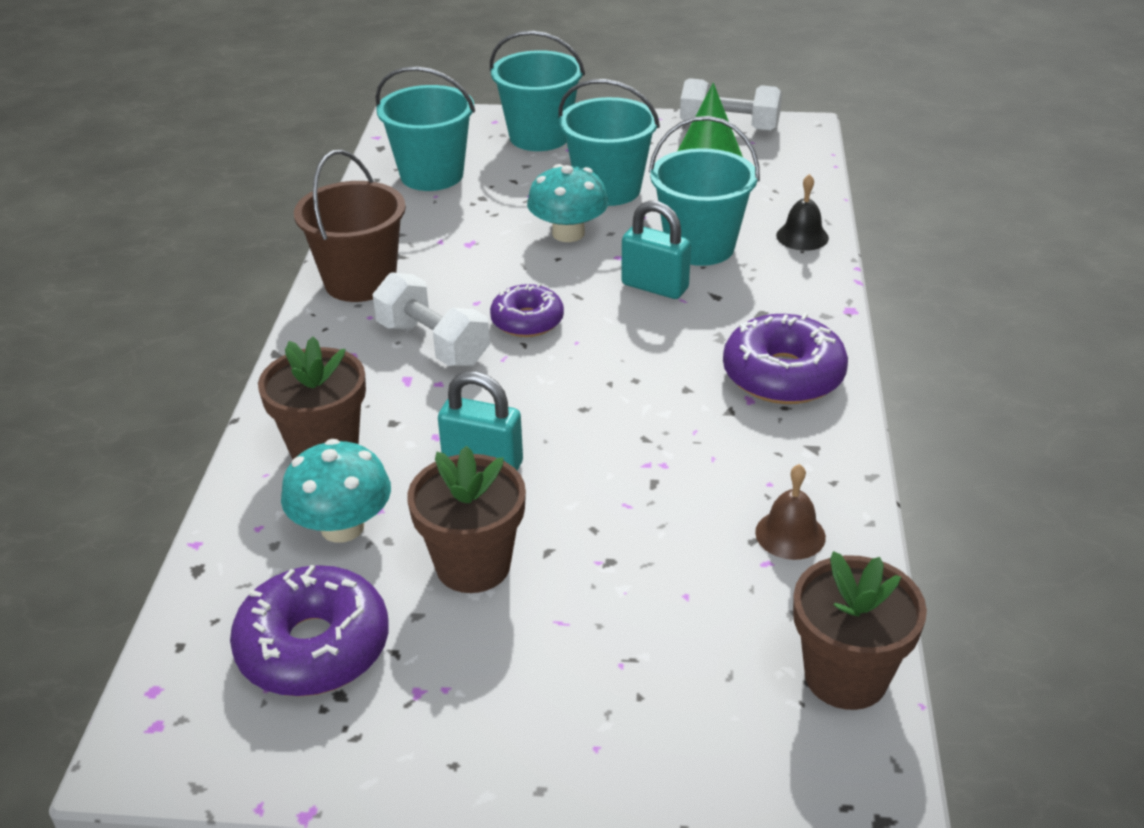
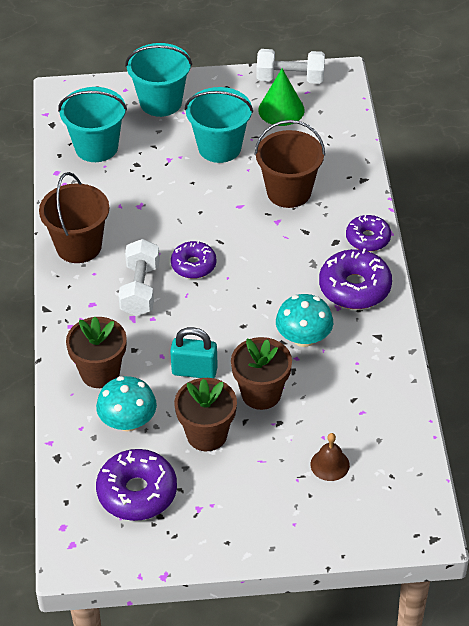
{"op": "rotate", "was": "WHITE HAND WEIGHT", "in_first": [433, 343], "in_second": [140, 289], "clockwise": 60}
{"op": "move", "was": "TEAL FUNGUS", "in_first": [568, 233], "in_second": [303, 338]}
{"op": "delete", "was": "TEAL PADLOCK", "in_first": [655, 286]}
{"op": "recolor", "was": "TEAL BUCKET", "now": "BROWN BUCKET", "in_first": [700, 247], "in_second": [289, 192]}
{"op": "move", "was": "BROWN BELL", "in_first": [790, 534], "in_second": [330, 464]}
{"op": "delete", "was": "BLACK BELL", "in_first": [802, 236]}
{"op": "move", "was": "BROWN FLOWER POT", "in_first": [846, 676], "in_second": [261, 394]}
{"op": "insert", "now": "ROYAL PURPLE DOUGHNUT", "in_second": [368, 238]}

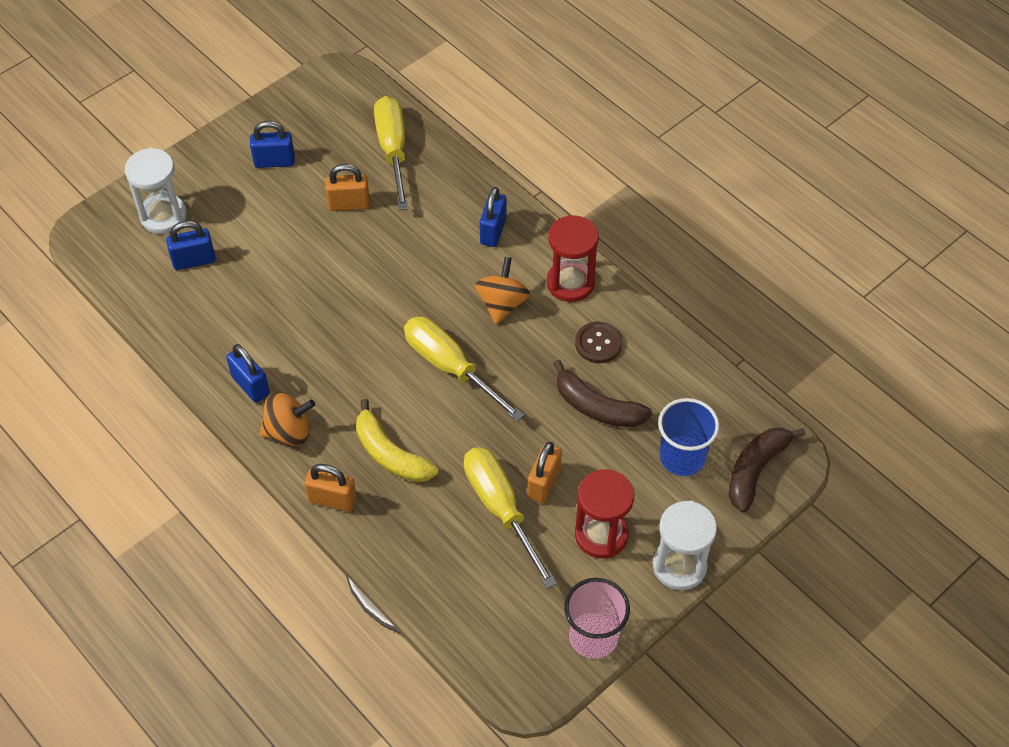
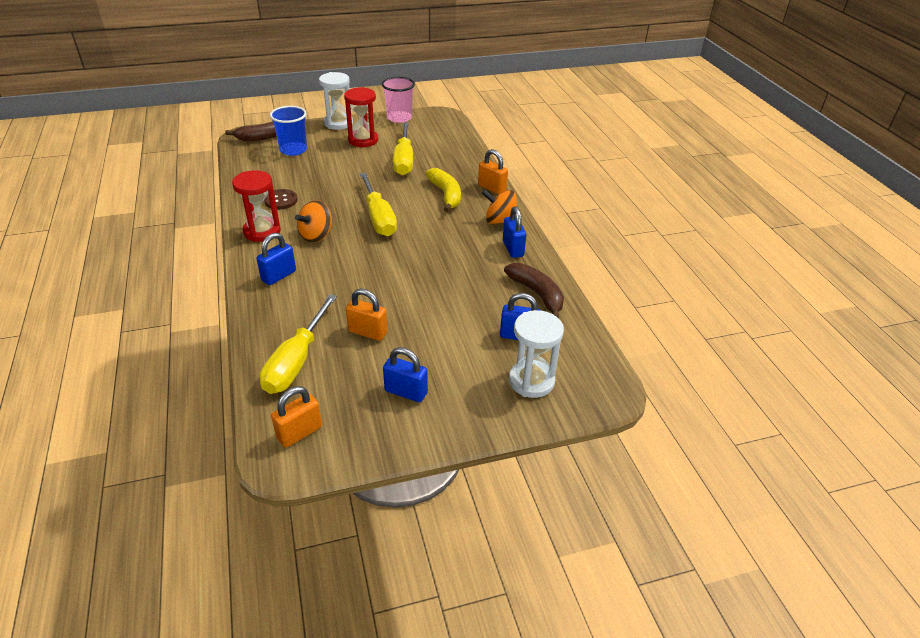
{"op": "move", "was": "ORANGE-COLOURED PADLOCK", "in_first": [543, 483], "in_second": [299, 433]}
{"op": "move", "was": "BROWN BANANA", "in_first": [597, 407], "in_second": [537, 294]}

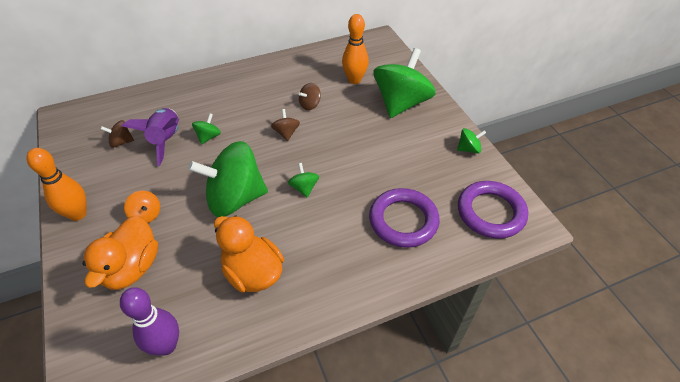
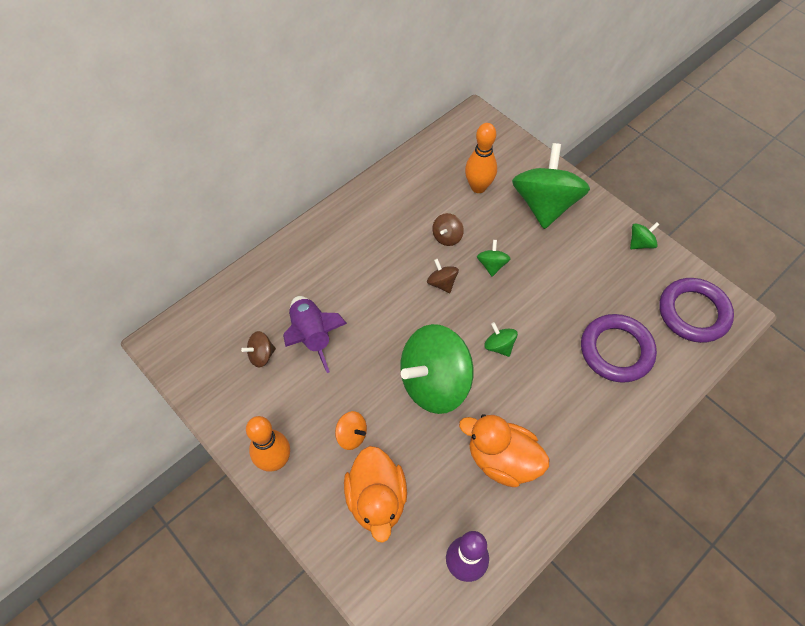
{"op": "move", "was": "EMERALD WHIRLIGIG", "in_first": [208, 137], "in_second": [492, 265]}

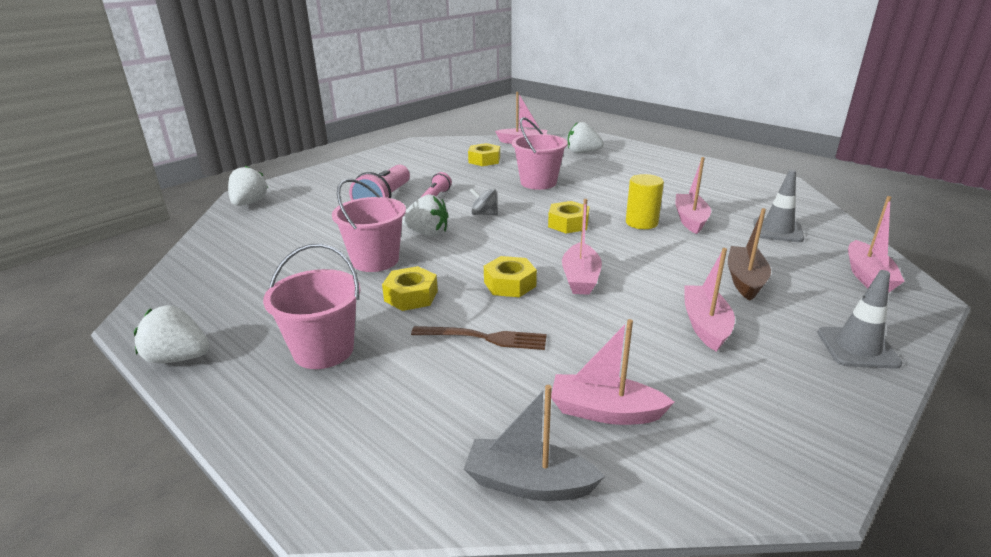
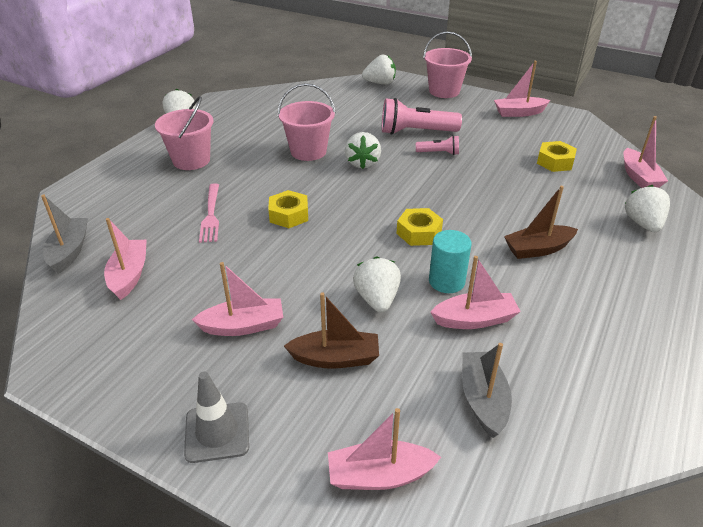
{"op": "delete", "was": "YELLOW HEXAGON NUT", "in_first": [411, 296]}
{"op": "recolor", "was": "BROWN FORK", "now": "PINK FORK", "in_first": [485, 338], "in_second": [211, 215]}
{"op": "delete", "was": "GREY WHIRLIGIG", "in_first": [484, 214]}
{"op": "move", "was": "PINK BUCKET", "in_first": [538, 182], "in_second": [444, 91]}
{"op": "move", "was": "PINK SAILBOAT", "in_first": [580, 278], "in_second": [519, 113]}
{"op": "recolor", "was": "YELLOW CYLINDER SHAPE", "now": "TEAL CYLINDER SHAPE", "in_first": [641, 223], "in_second": [446, 281]}
{"op": "replace", "was": "GREY TRAFFIC CONE", "now": "GREY SAILBOAT", "in_first": [777, 230], "in_second": [483, 399]}
{"op": "insert", "now": "WHITE STRAWBERRY", "in_second": [377, 299]}
{"op": "insert", "now": "BROWN SAILBOAT", "in_second": [538, 249]}

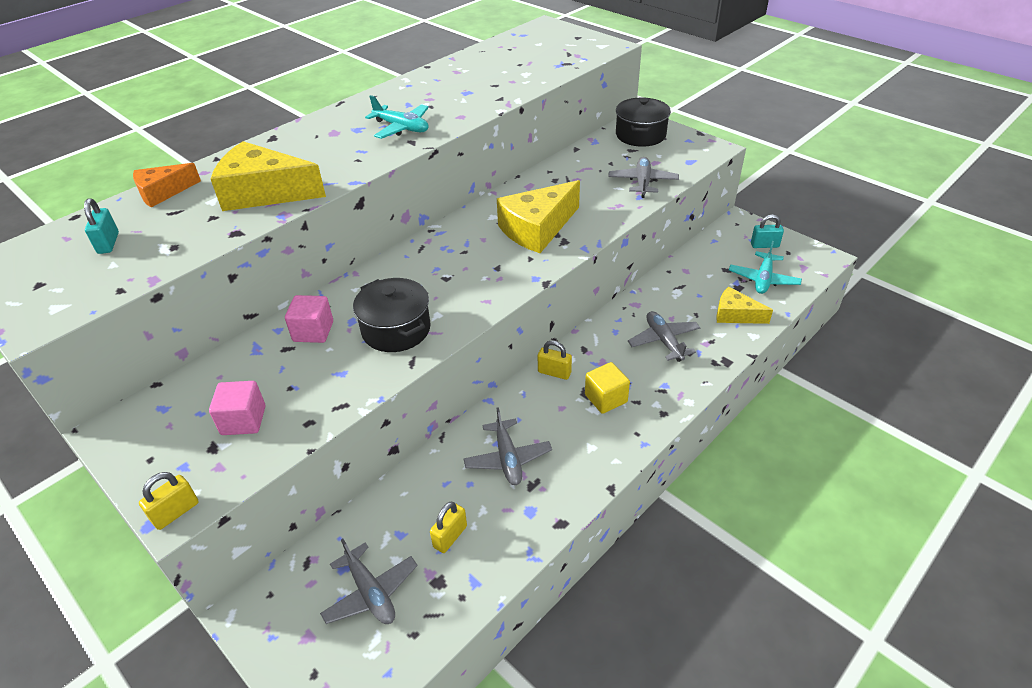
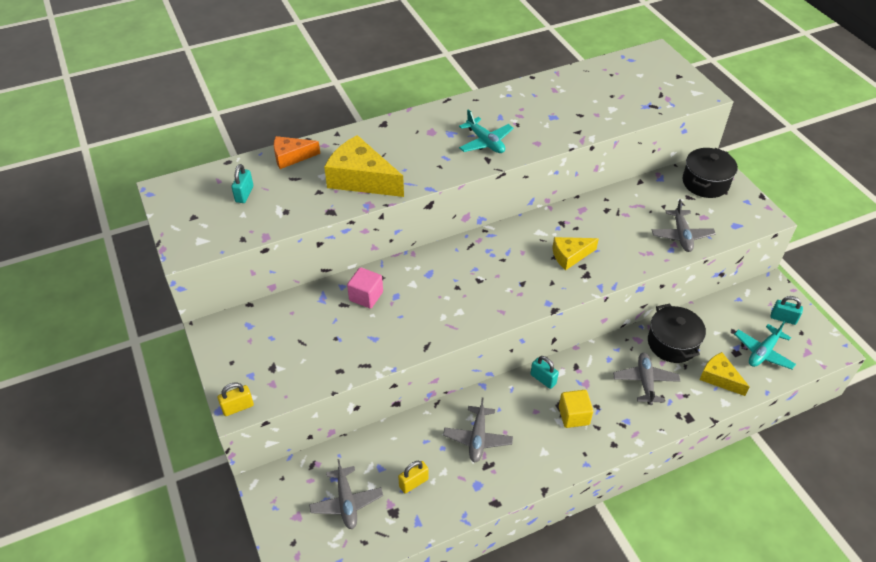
{"op": "delete", "was": "PINK CUBE", "in_first": [243, 420]}
{"op": "move", "was": "BLACK POT", "in_first": [396, 329], "in_second": [672, 343]}
{"op": "resize", "was": "YELLOW CHEESE", "in_first": [537, 229], "in_second": [570, 256], "ratio": 0.59}
{"op": "recolor", "was": "YELLOW PADLOCK", "now": "TEAL PADLOCK", "in_first": [554, 372], "in_second": [543, 379]}
{"op": "rotate", "was": "GREY PLANE", "in_first": [642, 182], "in_second": [681, 235], "clockwise": 150}

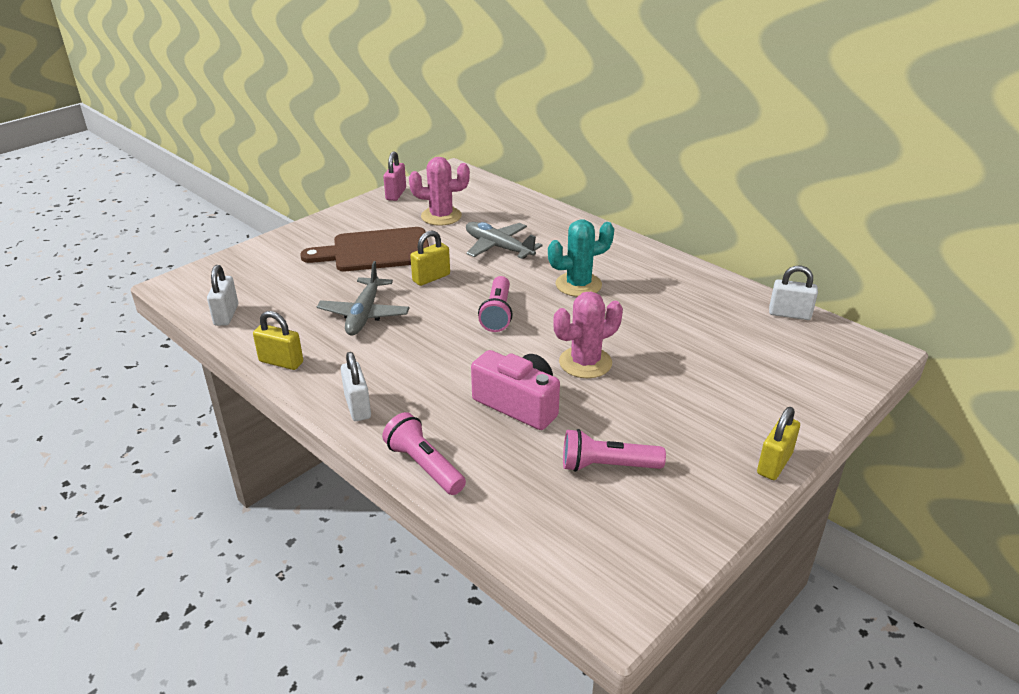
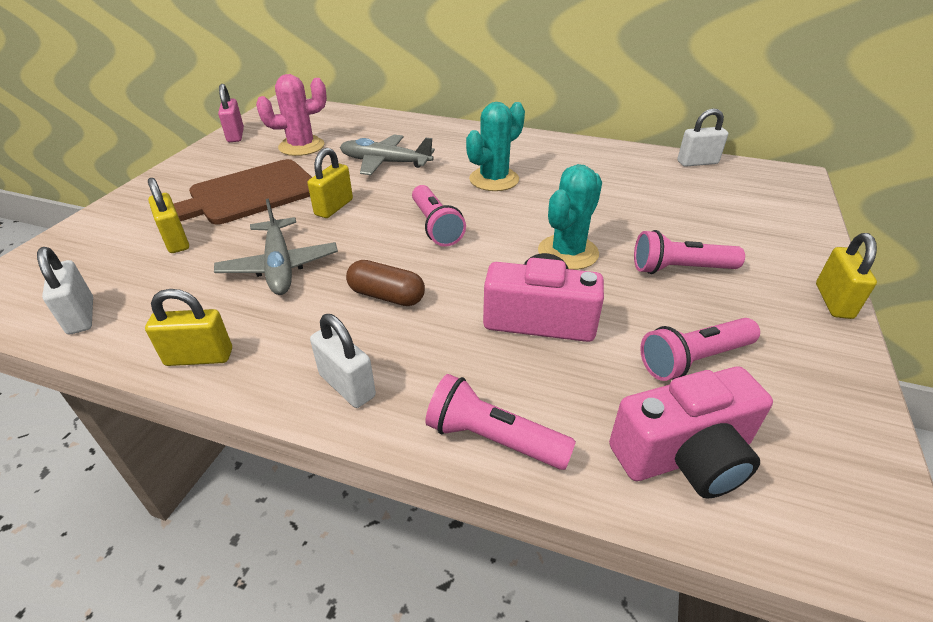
{"op": "recolor", "was": "PINK PRICKLY PLANT", "now": "TEAL PRICKLY PLANT", "in_first": [585, 363], "in_second": [568, 252]}
{"op": "insert", "now": "YELLOW PADLOCK", "in_second": [176, 240]}
{"op": "insert", "now": "BROWN PILL SHAPE", "in_second": [387, 296]}
{"op": "insert", "now": "PINK COMPACT CAMERA", "in_second": [684, 455]}
{"op": "insert", "now": "PINK TORCH", "in_second": [680, 269]}

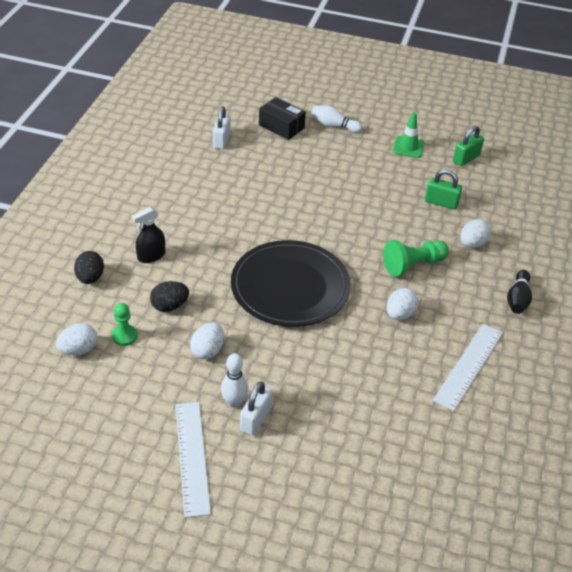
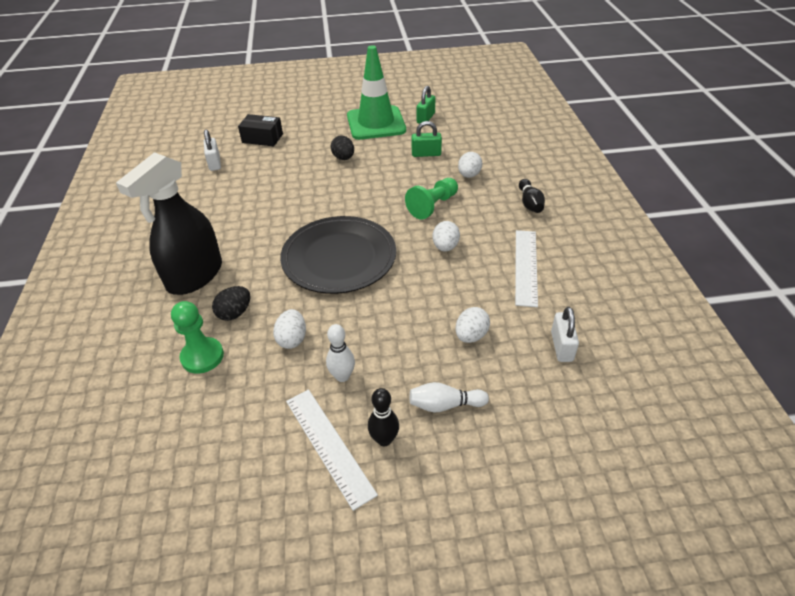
{"op": "move", "was": "WHITE EGG", "in_first": [78, 350], "in_second": [471, 335]}
{"op": "move", "was": "BLACK EGG", "in_first": [90, 278], "in_second": [343, 158]}
{"op": "resize", "was": "EMERALD CHESS PAWN", "in_first": [124, 336], "in_second": [202, 356], "ratio": 1.56}
{"op": "resize", "was": "BLACK SPRAYER", "in_first": [151, 256], "in_second": [195, 276], "ratio": 2.18}
{"op": "move", "was": "WHITE PADLOCK", "in_first": [255, 419], "in_second": [561, 346]}
{"op": "move", "was": "WHITE SKITTLE", "in_first": [334, 126], "in_second": [445, 405]}
{"op": "resize", "was": "EMERALD TRAFFIC CONE", "in_first": [408, 147], "in_second": [376, 123], "ratio": 2.15}
{"op": "insert", "now": "BLACK SKITTLE", "in_second": [384, 439]}

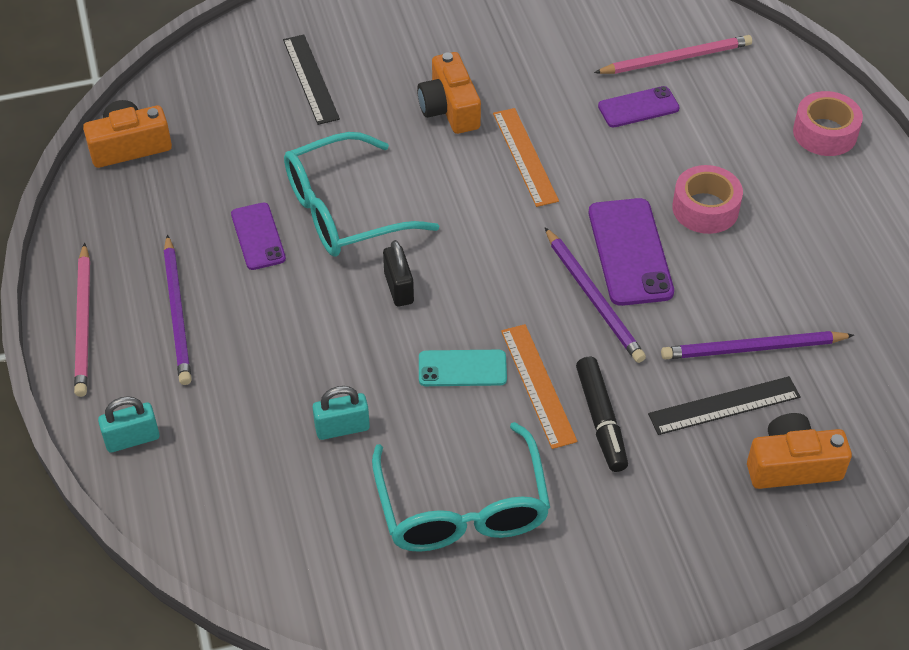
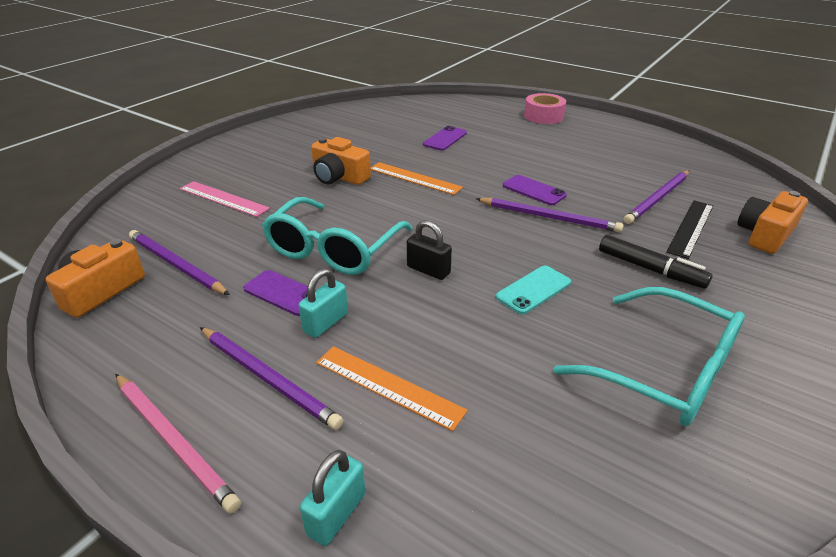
{"op": "recolor", "was": "BLACK STRAIGHTEDGE", "now": "PINK STRAIGHTEDGE", "in_first": [310, 79], "in_second": [223, 198]}
{"op": "move", "was": "TEAL PADLOCK", "in_first": [342, 428], "in_second": [326, 323]}
{"op": "move", "was": "ORANGE-COLOURED STRAIGHTEDGE", "in_first": [538, 385], "in_second": [388, 386]}
{"op": "resize", "was": "ROYAL PURPLE PHONE", "in_first": [629, 252], "in_second": [533, 190], "ratio": 0.63}
{"op": "delete", "was": "PINK PENCIL", "in_first": [676, 59]}
{"op": "delete", "was": "PINK STICKY TAPE", "in_first": [705, 208]}
{"op": "insert", "now": "ROYAL PURPLE PENCIL", "in_second": [176, 265]}

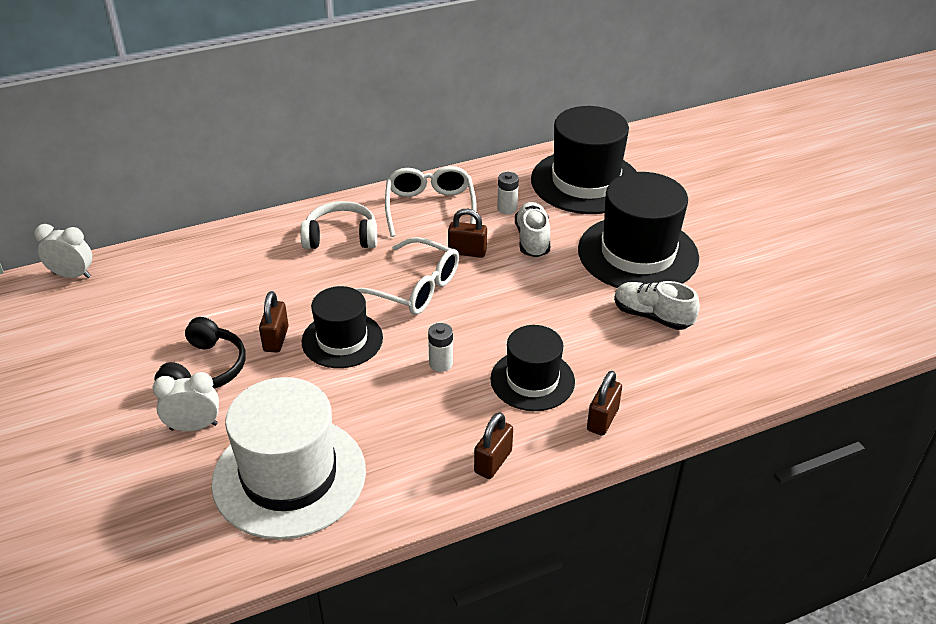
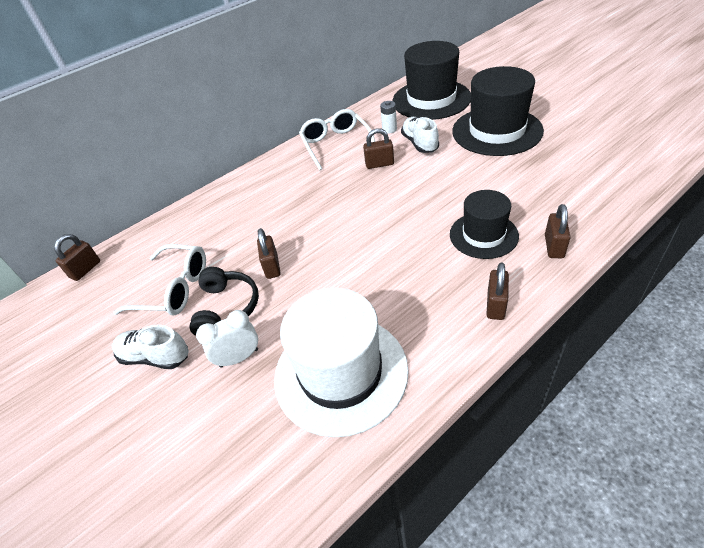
{"op": "replace", "was": "WHITE BEDSIDE CLOCK", "now": "BROWN PADLOCK", "in_first": [72, 275], "in_second": [85, 269]}
{"op": "delete", "was": "WHITE OVER-EAR HEADPHONES", "in_first": [341, 237]}
{"op": "delete", "was": "BLACK TOP HAT", "in_first": [342, 340]}
{"op": "move", "was": "WHITE EYEGLASSES", "in_first": [415, 288], "in_second": [174, 289]}
{"op": "delete", "was": "WHITE POWER CELL", "in_first": [441, 363]}
{"op": "move", "was": "WHITE LACE-UP SHOE", "in_first": [652, 316], "in_second": [155, 357]}

